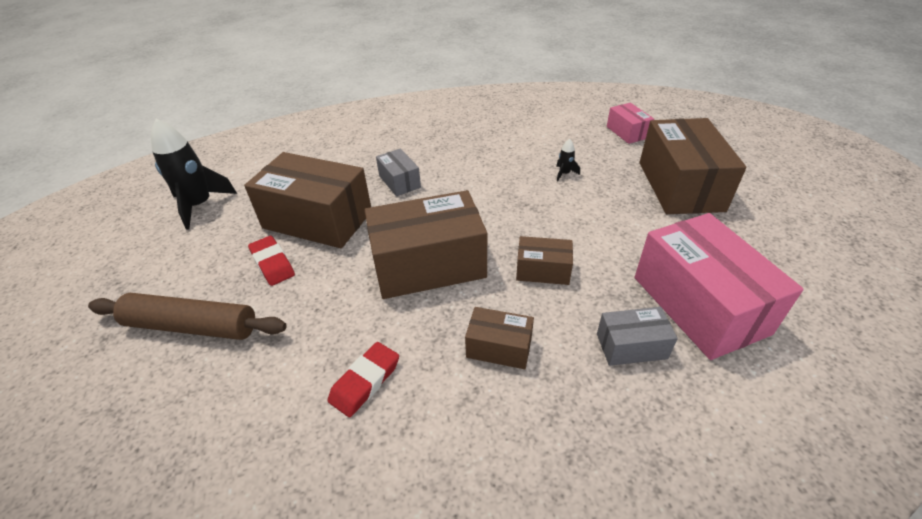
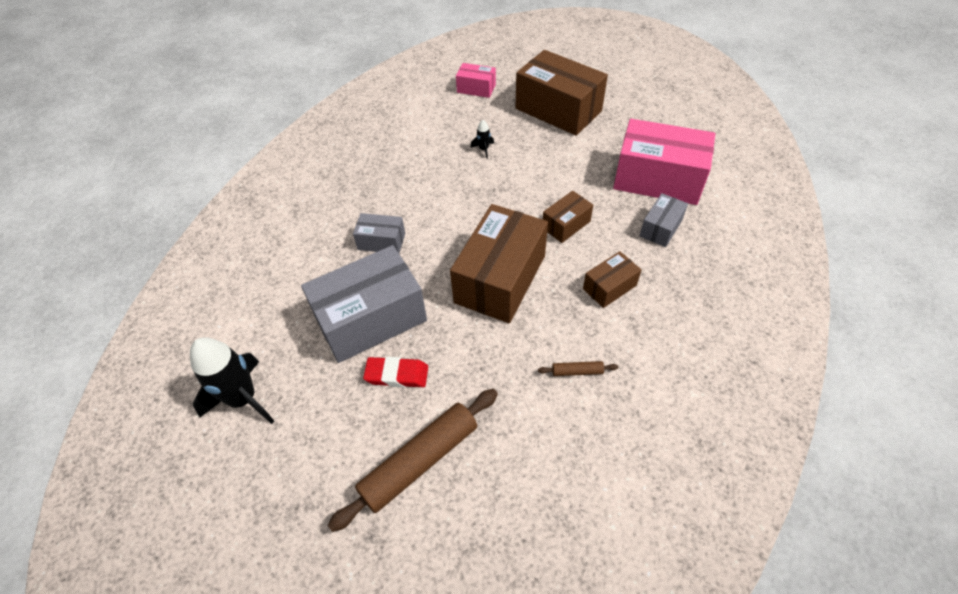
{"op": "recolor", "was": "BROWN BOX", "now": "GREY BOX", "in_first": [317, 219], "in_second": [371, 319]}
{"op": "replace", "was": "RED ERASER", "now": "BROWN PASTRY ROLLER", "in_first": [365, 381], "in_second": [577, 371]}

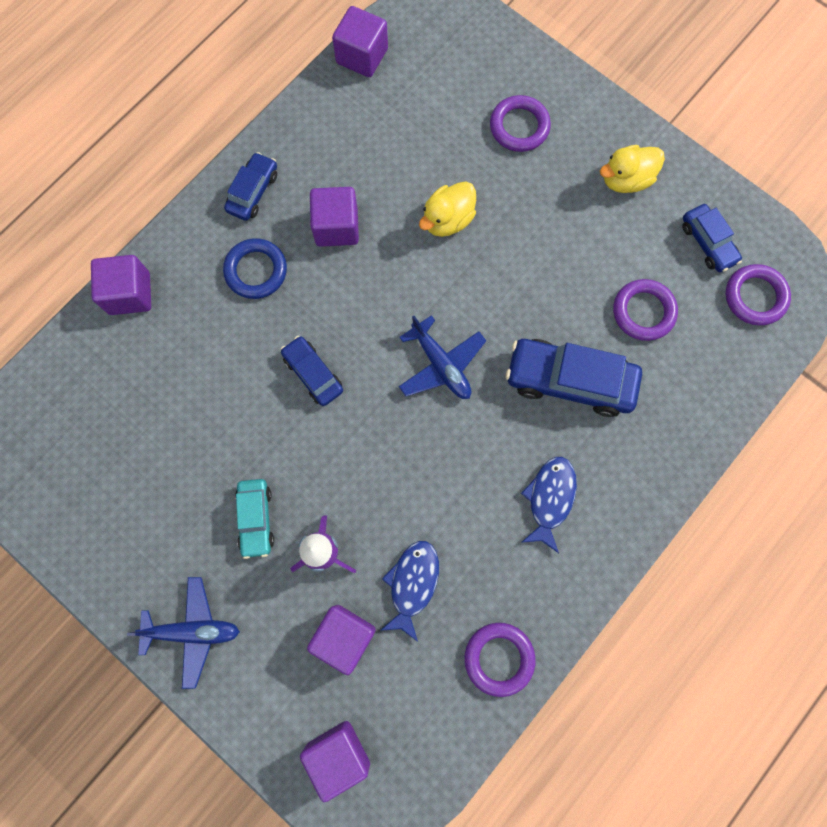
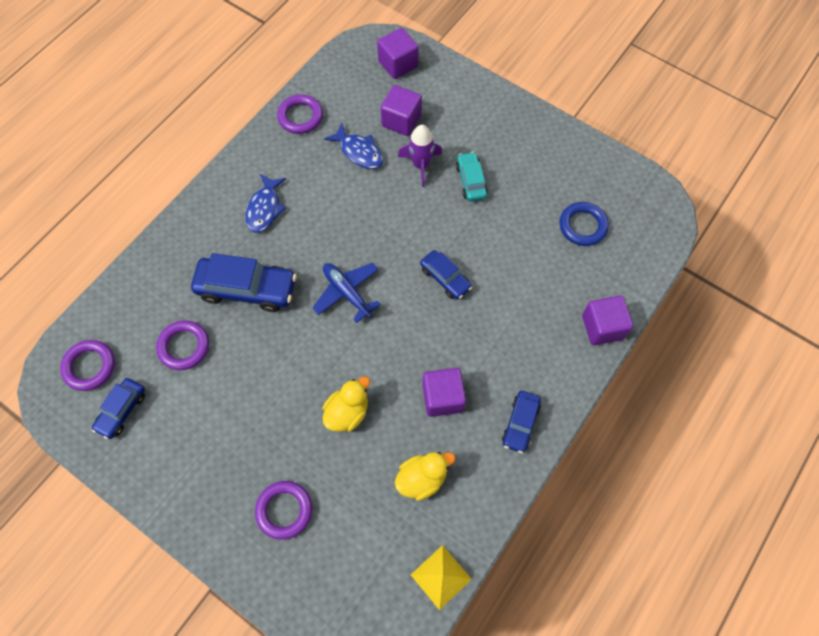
{"op": "delete", "was": "ROYAL BLUE PLANE", "in_first": [193, 631]}
{"op": "move", "was": "ROYAL BLUE RING", "in_first": [256, 271], "in_second": [582, 226]}
{"op": "replace", "was": "ROYAL PURPLE CUBE", "now": "YELLOW SOLID PYRAMID", "in_first": [362, 56], "in_second": [441, 577]}
{"op": "rotate", "was": "ROYAL BLUE FISH", "in_first": [412, 584], "in_second": [359, 152], "clockwise": -60}
{"op": "move", "was": "YELLOW TOY DUCK", "in_first": [625, 179], "in_second": [422, 478]}
{"op": "rotate", "was": "ROYAL BLUE TOY CAR", "in_first": [708, 242], "in_second": [122, 410], "clockwise": -120}

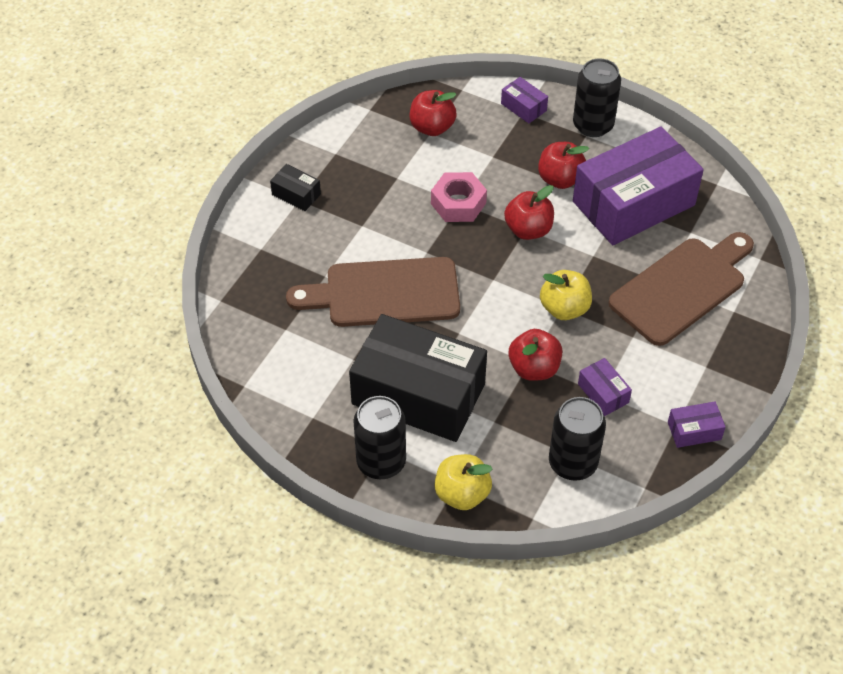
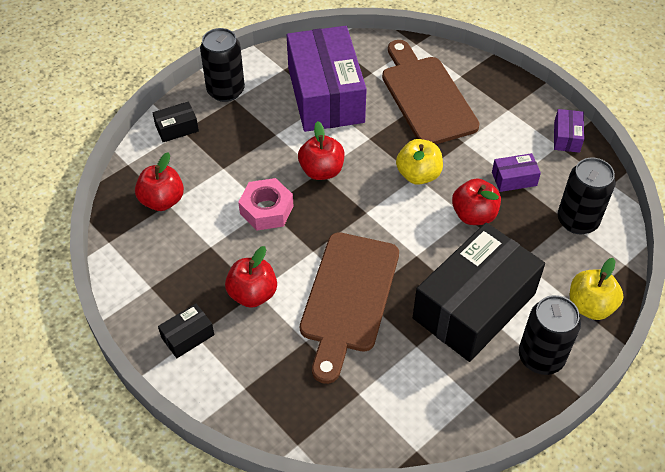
{"op": "recolor", "was": "ROYAL PURPLE BOX", "now": "BLACK BOX", "in_first": [523, 107], "in_second": [177, 128]}
{"op": "move", "was": "RED APPLE", "in_first": [560, 179], "in_second": [252, 294]}

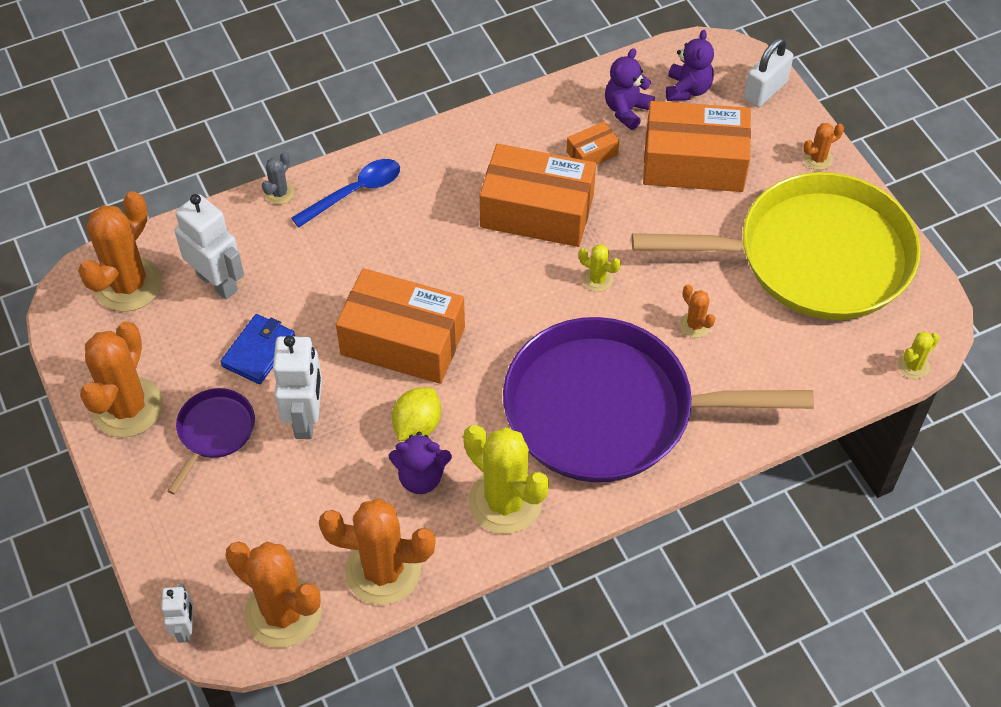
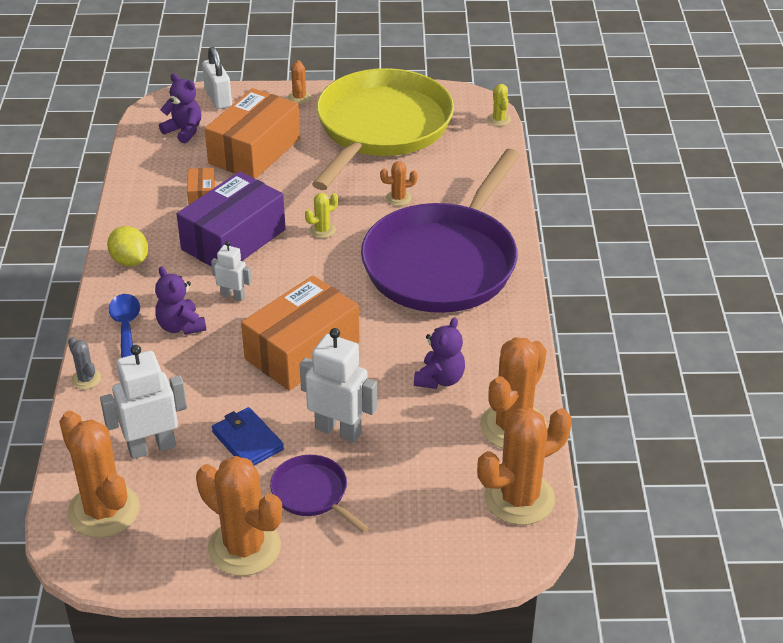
{"op": "move", "was": "WHITE TOY ROBOT", "in_first": [185, 628], "in_second": [233, 296]}
{"op": "move", "was": "YELLOW CITRUS FRUIT", "in_first": [417, 426], "in_second": [130, 261]}
{"op": "delete", "was": "YELLOW PRICKLY PLANT", "in_first": [505, 501]}
{"op": "recolor", "was": "ORANGE-COLOURED BOX", "now": "ROYAL PURPLE BOX", "in_first": [537, 211], "in_second": [233, 239]}
{"op": "move", "was": "ROYAL PURPLE TEDDY", "in_first": [626, 110], "in_second": [181, 326]}

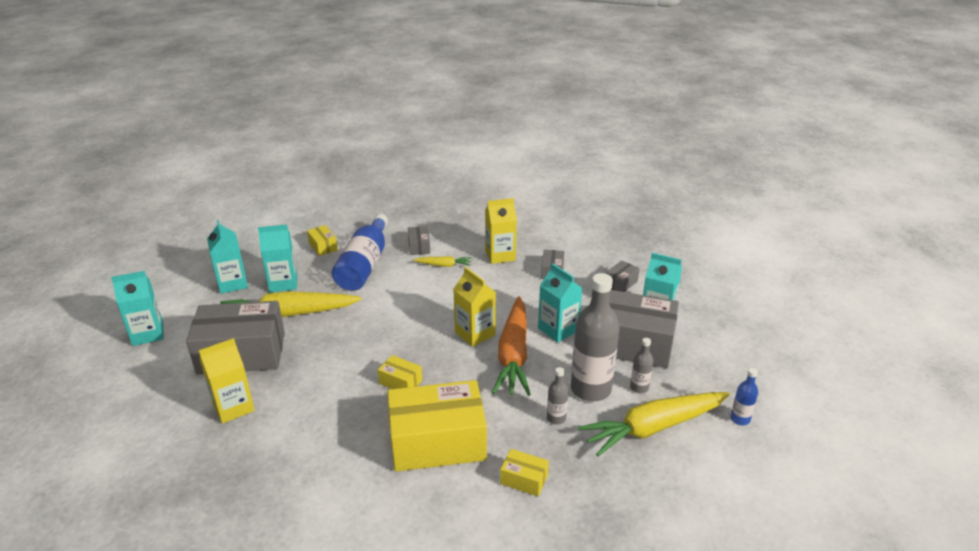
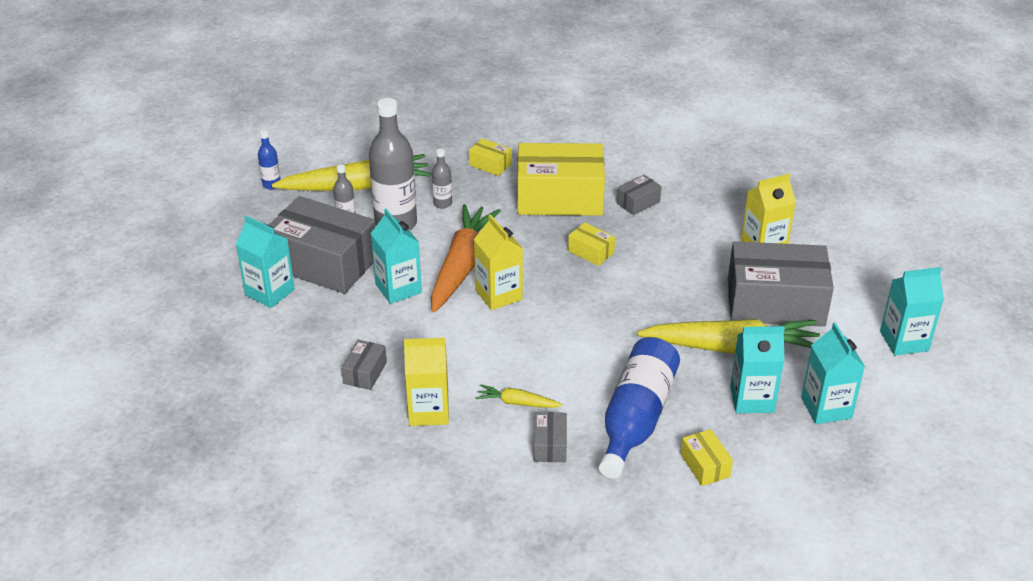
{"op": "move", "was": "GREY BOX", "in_first": [620, 283], "in_second": [638, 202]}

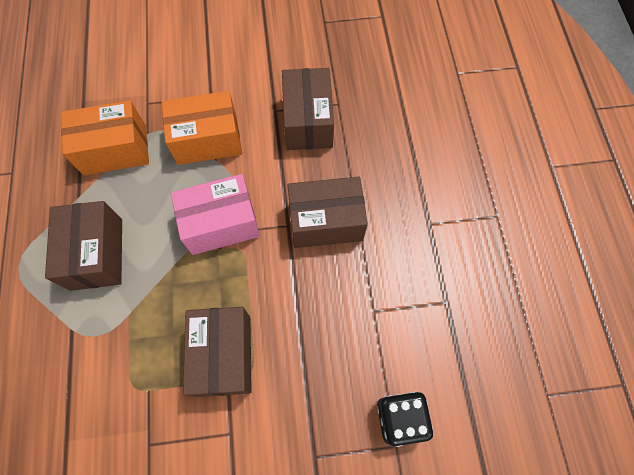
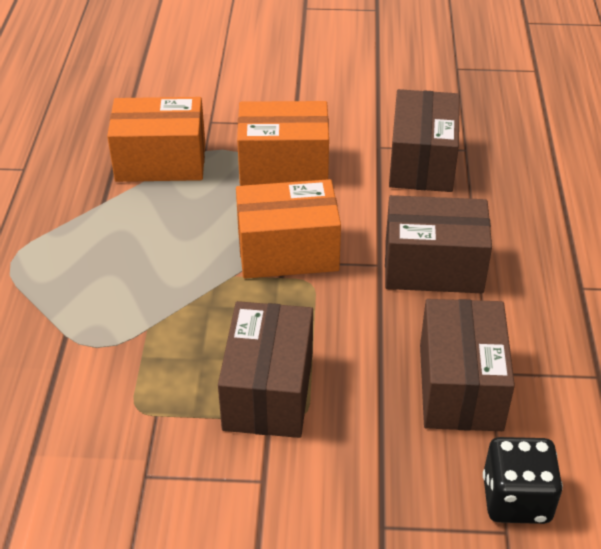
{"op": "move", "was": "BROWN BOX", "in_first": [97, 254], "in_second": [460, 387]}
{"op": "recolor", "was": "PINK BOX", "now": "ORANGE-COLOURED BOX", "in_first": [221, 223], "in_second": [287, 251]}

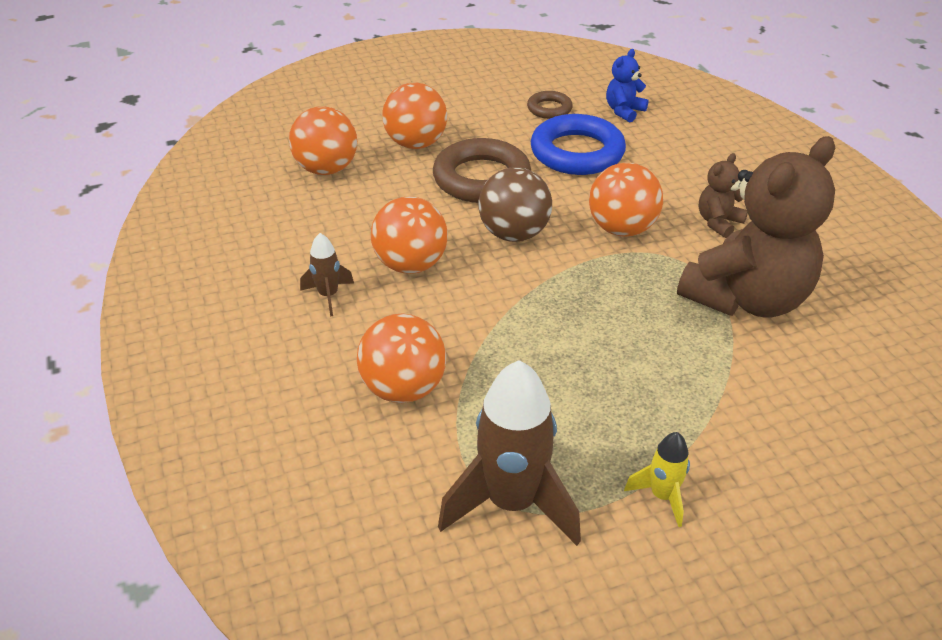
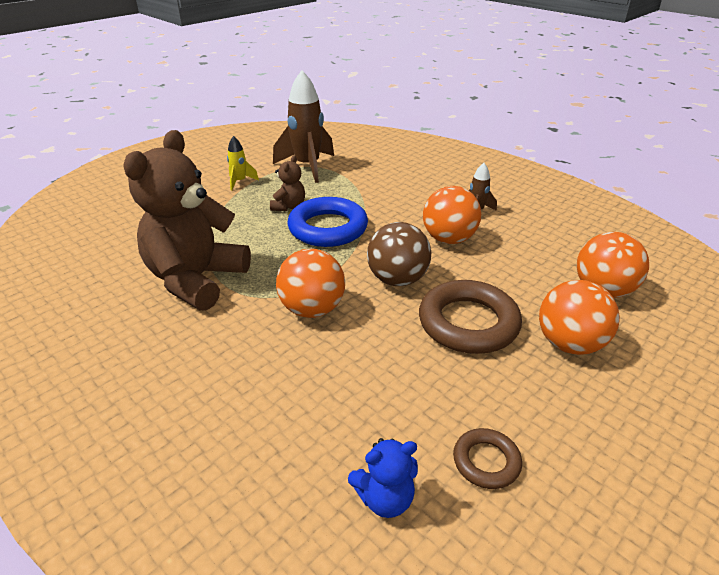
{"op": "delete", "was": "ORANGE-COLOURED PLAY BALL", "in_first": [403, 388]}
{"op": "move", "was": "ROYAL BLUE RING", "in_first": [577, 152], "in_second": [328, 228]}
{"op": "rotate", "was": "ROYAL BLUE TEDDY", "in_first": [624, 111], "in_second": [385, 498], "clockwise": 60}
{"op": "move", "was": "BROWN TEDDY", "in_first": [718, 222], "in_second": [289, 206]}

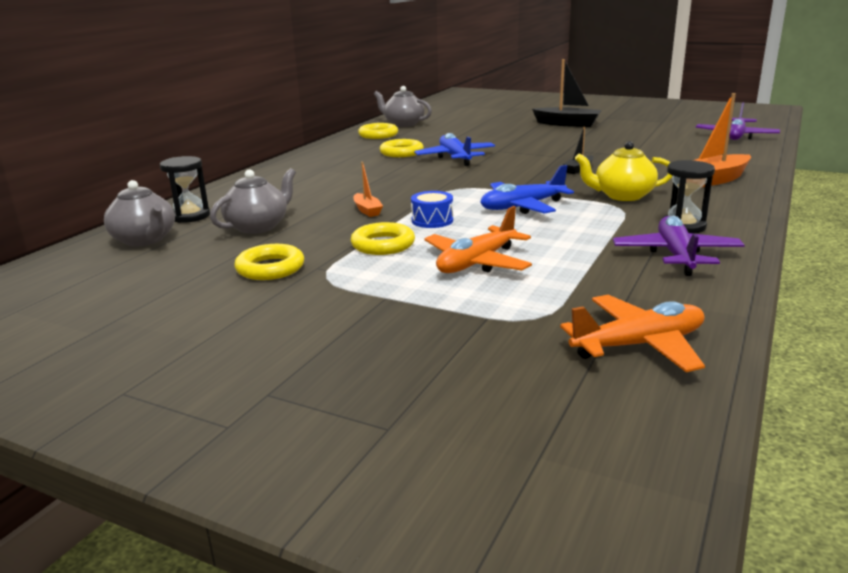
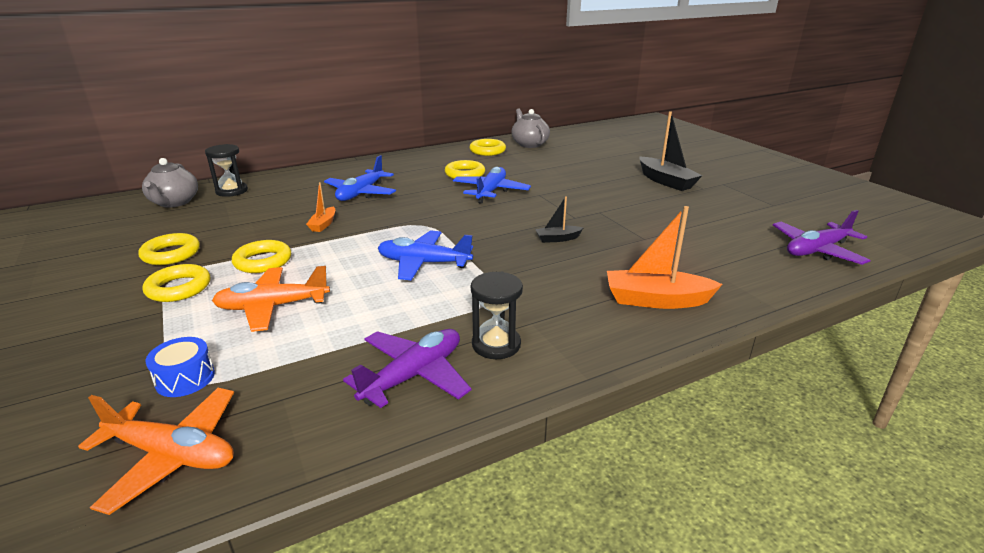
{"op": "delete", "was": "GREY CHINA TEAPOT", "in_first": [258, 227]}
{"op": "move", "was": "ROYAL BLUE DRUM", "in_first": [432, 220], "in_second": [185, 378]}
{"op": "delete", "was": "YELLOW CHINA TEAPOT", "in_first": [622, 196]}
{"op": "insert", "now": "YELLOW RING", "in_second": [179, 288]}
{"op": "insert", "now": "ROYAL BLUE PLANE", "in_second": [361, 193]}

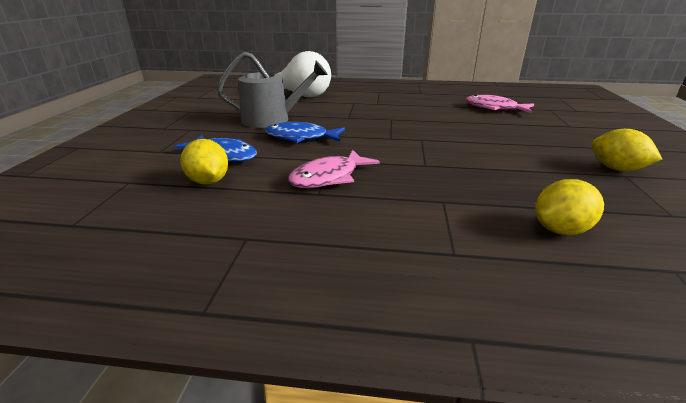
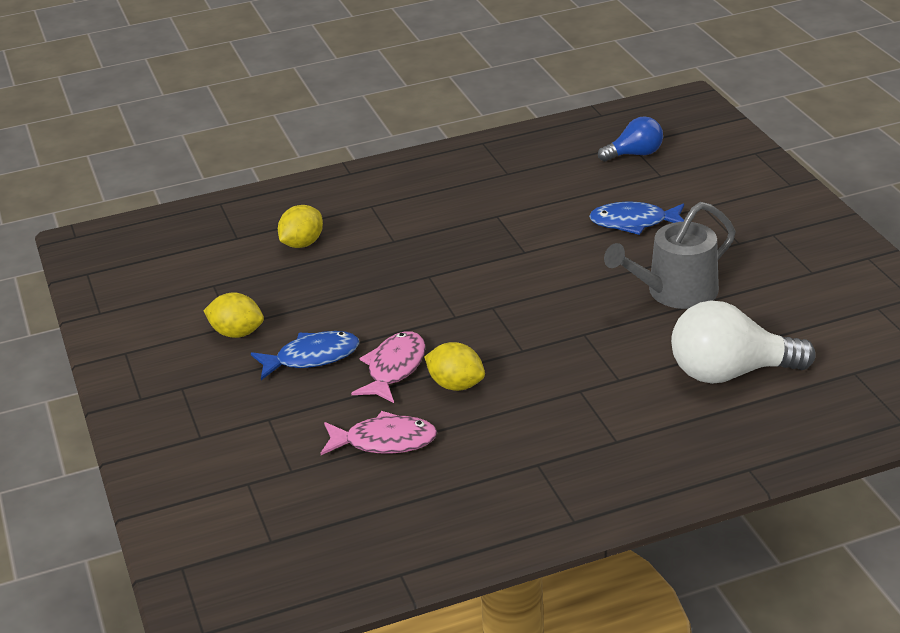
{"op": "move", "was": "YELLOW CITRUS FRUIT", "in_first": [208, 181], "in_second": [456, 385]}
{"op": "move", "was": "ROYAL BLUE FISH", "in_first": [300, 138], "in_second": [312, 358]}
{"op": "move", "was": "PINK FISH", "in_first": [329, 177], "in_second": [394, 368]}
{"op": "insert", "now": "ROYAL BLUE LIGHT BULB", "in_second": [635, 154]}

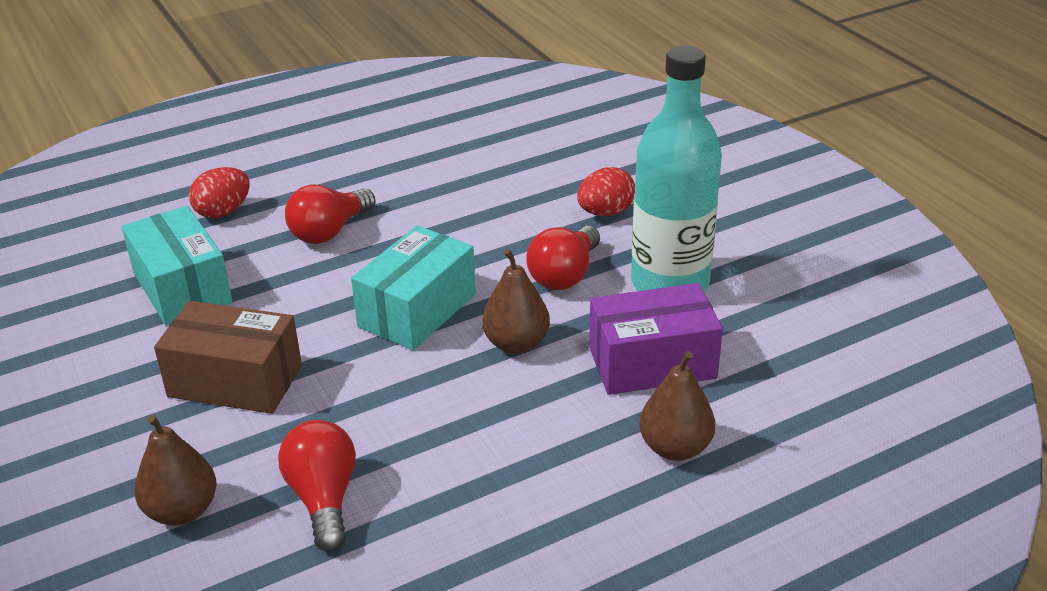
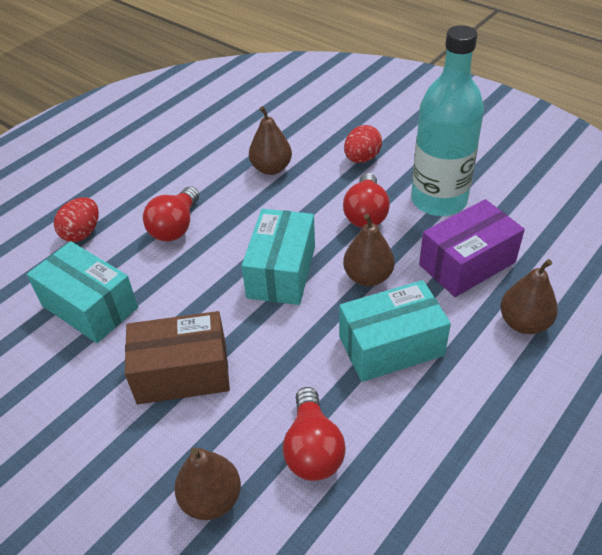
{"op": "rotate", "was": "RED LIGHT BULB", "in_first": [323, 498], "in_second": [313, 449], "clockwise": -150}
{"op": "insert", "now": "BROWN TOY PEAR", "in_second": [271, 168]}
{"op": "insert", "now": "TEAL BOX", "in_second": [391, 346]}

